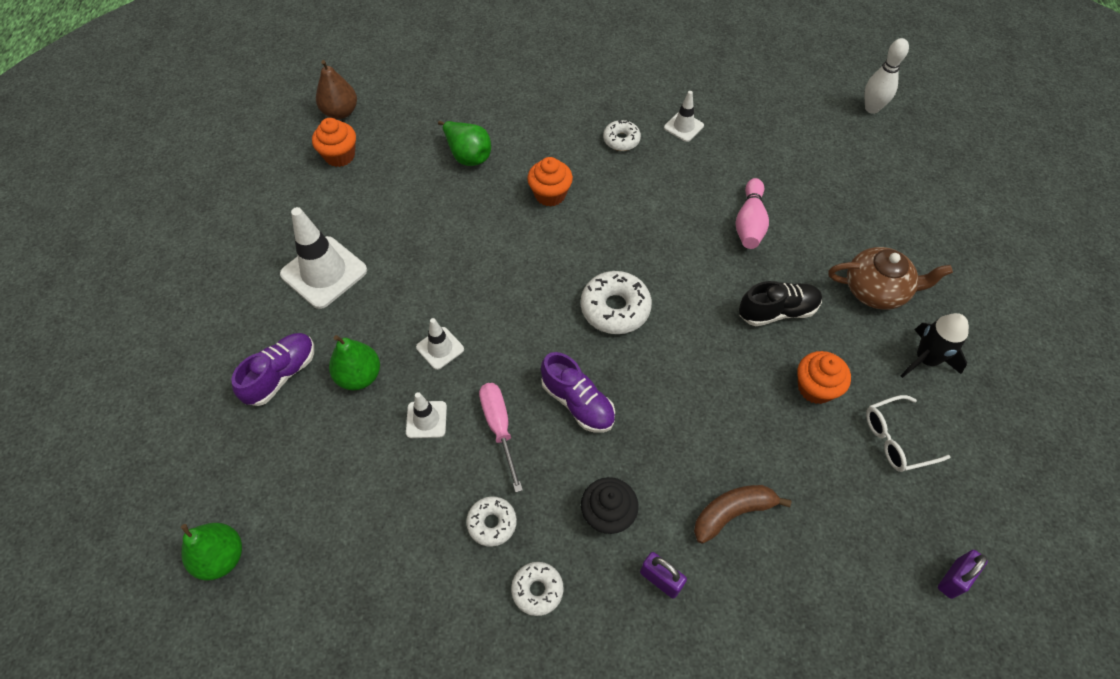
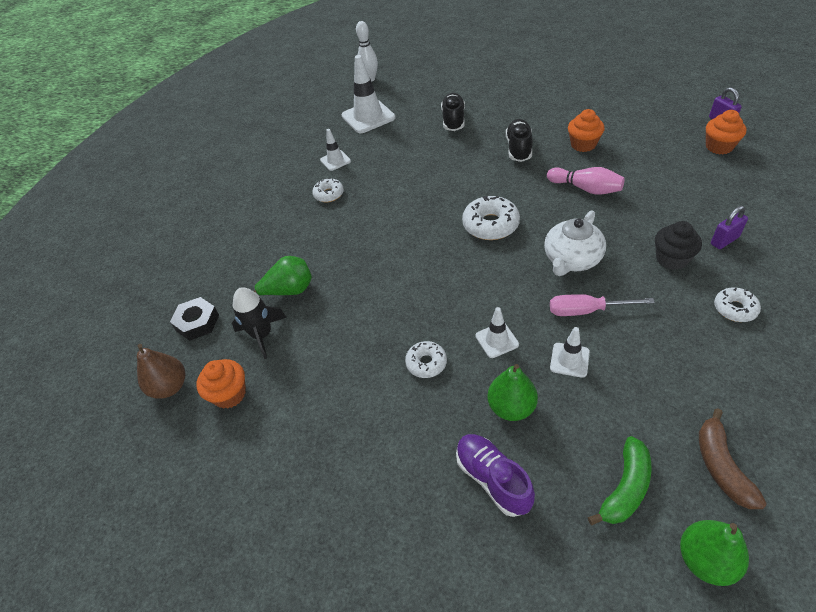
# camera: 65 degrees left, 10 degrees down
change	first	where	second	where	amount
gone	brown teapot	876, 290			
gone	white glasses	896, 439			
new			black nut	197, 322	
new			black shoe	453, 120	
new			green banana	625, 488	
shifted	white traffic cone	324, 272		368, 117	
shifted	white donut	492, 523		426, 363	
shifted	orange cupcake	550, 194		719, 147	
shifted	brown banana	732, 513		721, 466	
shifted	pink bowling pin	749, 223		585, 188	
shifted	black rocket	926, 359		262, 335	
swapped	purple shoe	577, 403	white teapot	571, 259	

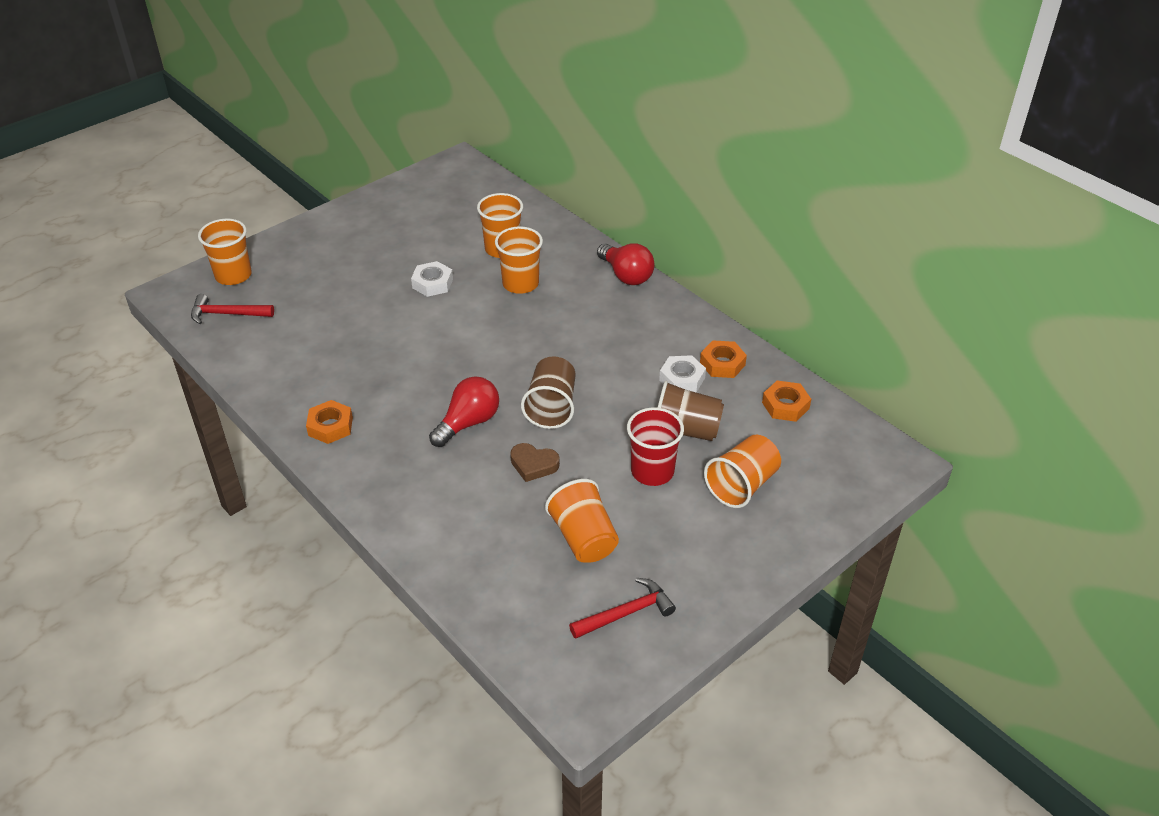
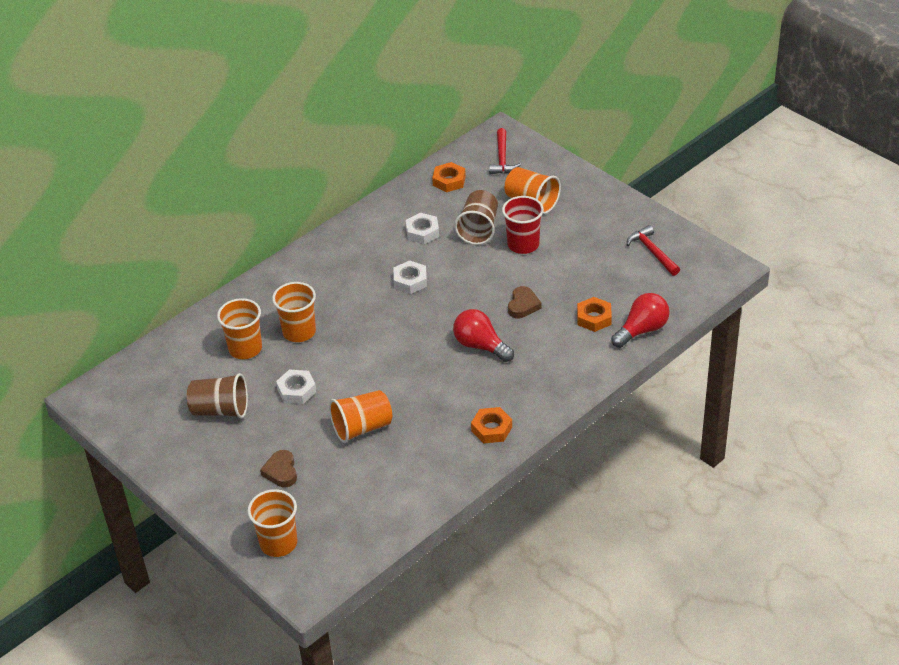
# camera: 90 degrees left, 0 degrees up
change	first	where	second	where	amount
new			brown heart	281, 471	
new			white nut	410, 281	
shifted	red hammer	227, 314		502, 158	
shifted	brown cup	551, 407		220, 410	
shifted	orange cup	583, 538		362, 428	
shifted	red light bulb	626, 275		642, 330	
shifted	orange nut	722, 364		594, 318	

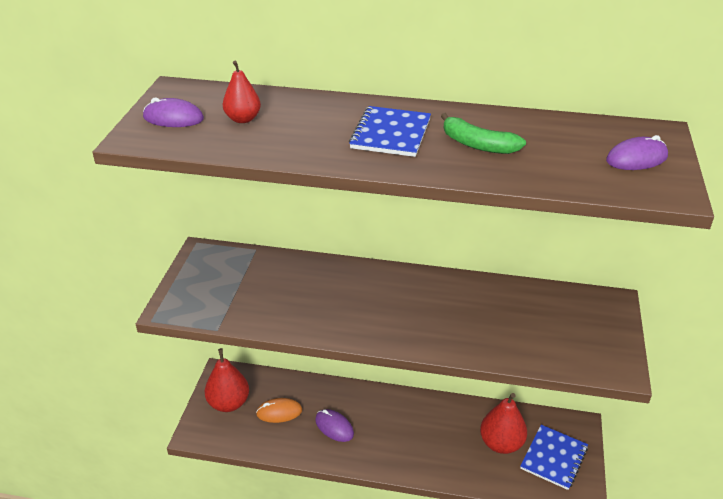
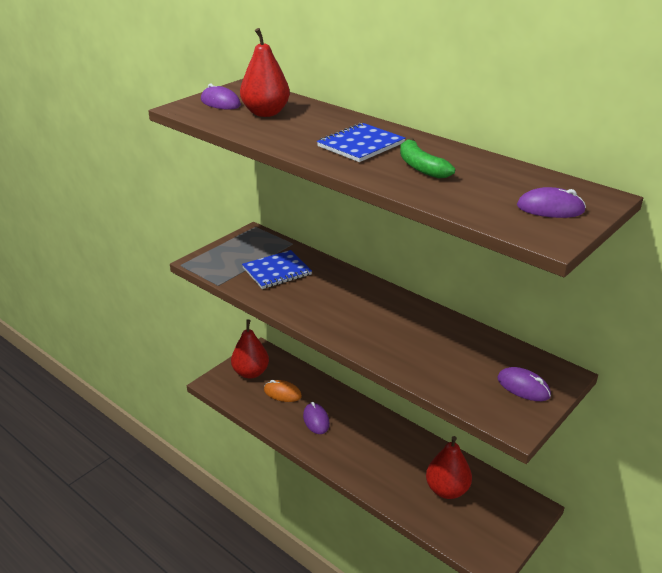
# camera: 30 degrees right, 5 degrees down
change	first	where	second	where	amount
new			purple mouse	523, 387	
shifted	blue notebook	554, 458		277, 271	
scaled	red pear	243, 119		265, 113	x1.60

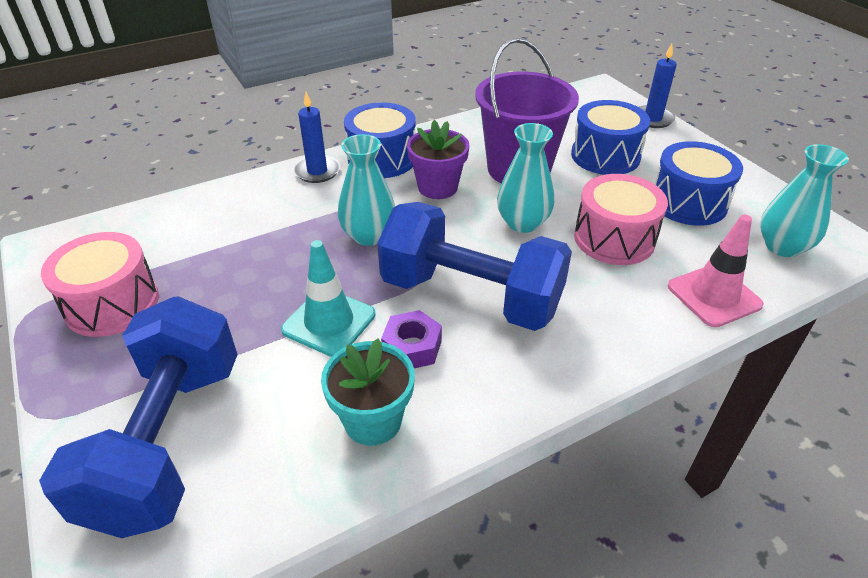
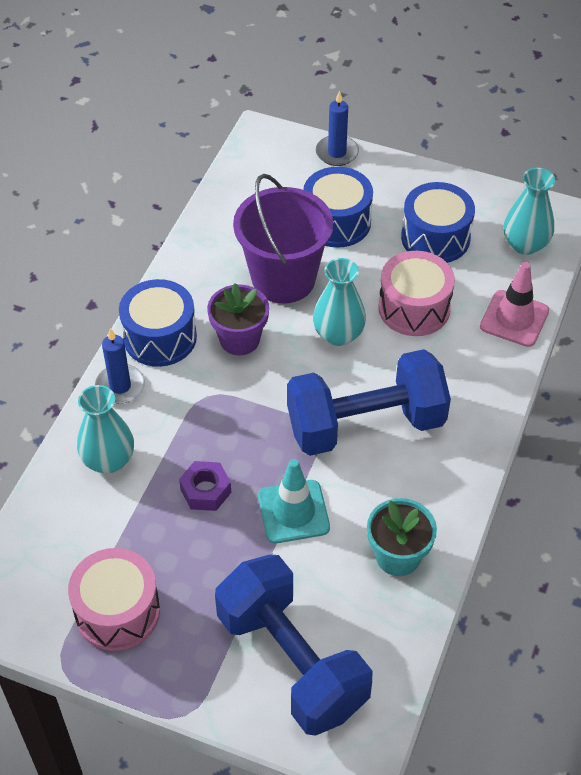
# camera: 40 degrees left, 10 degrees up
change	first	where	second	where	amount
shifted	turquoise vase	369, 235		108, 460	
shifted	purple nut	412, 347		205, 491	

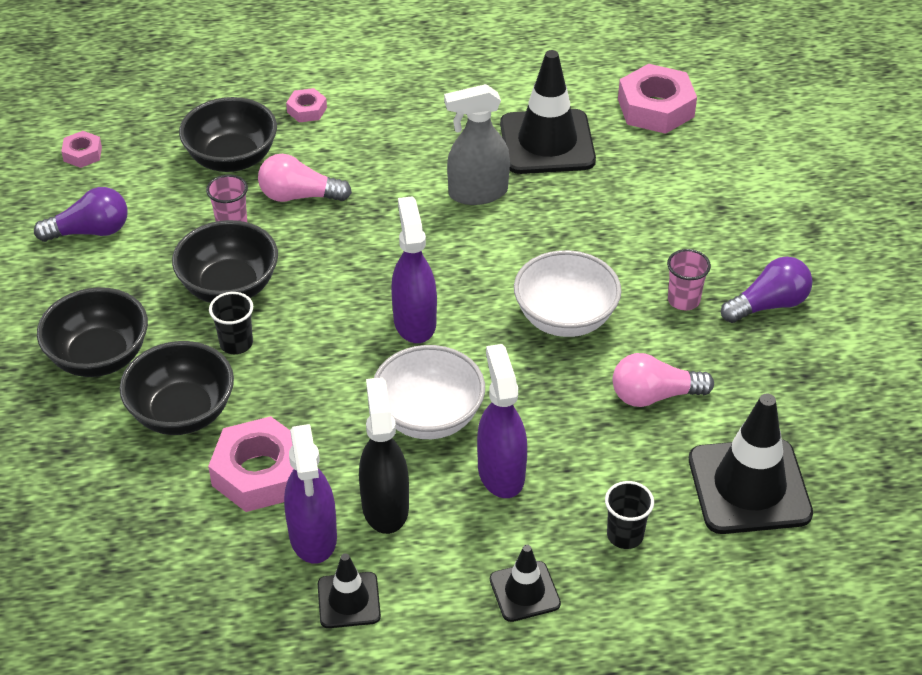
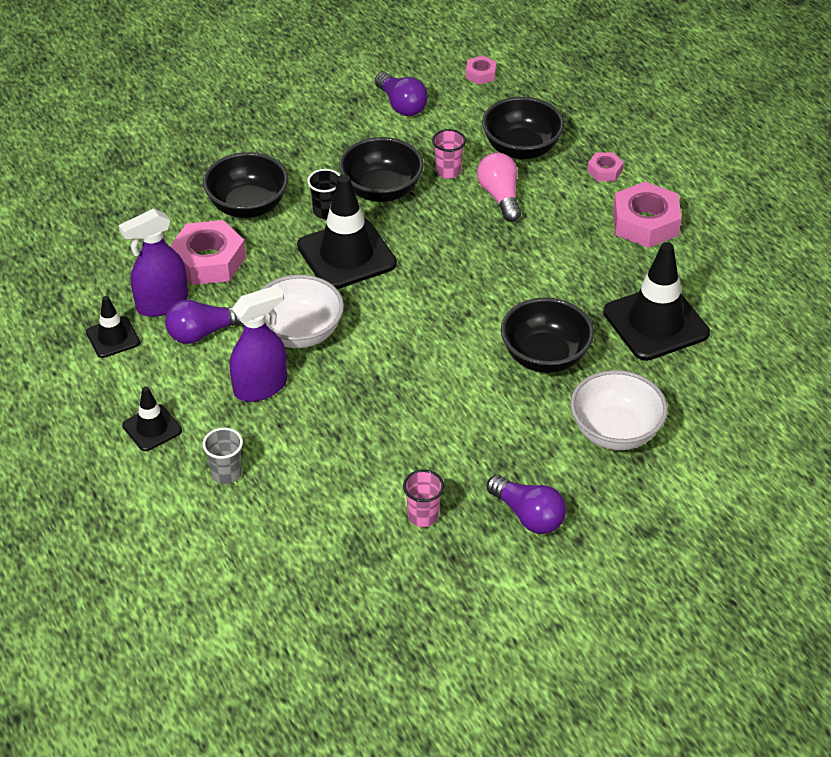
# camera: 70 degrees right, 0 degrees up
change	first	where	second	where	amount
gone	purple spray bottle	414, 322			
gone	grey spray bottle	477, 193			
gone	pink light bulb	654, 395			
shifted	black bowl	99, 357		545, 356	
shifted	white bowl	565, 318		615, 432	
shifted	pink nut	656, 108		645, 223	
shifted	pink cup	683, 300		423, 516	
shifted	black traffic cone	749, 487		346, 255	
swapped	black spray bottle	385, 506	purple light bulb	203, 333	
repainted	black cup	625, 535	grey cup	226, 473	

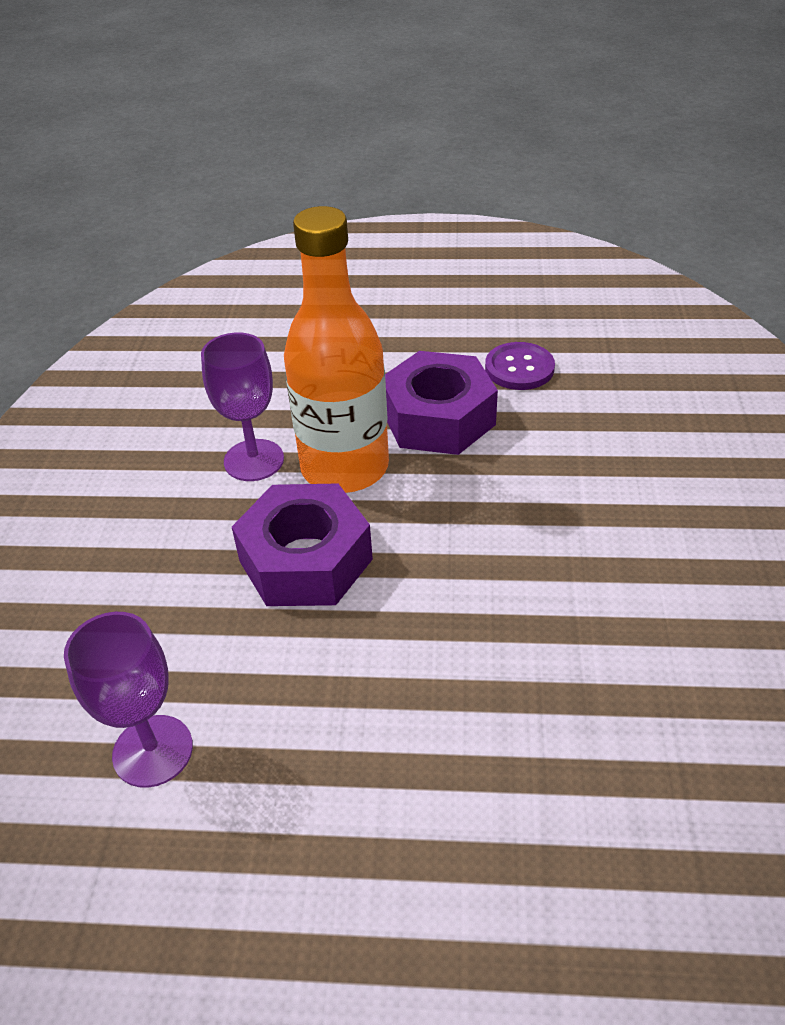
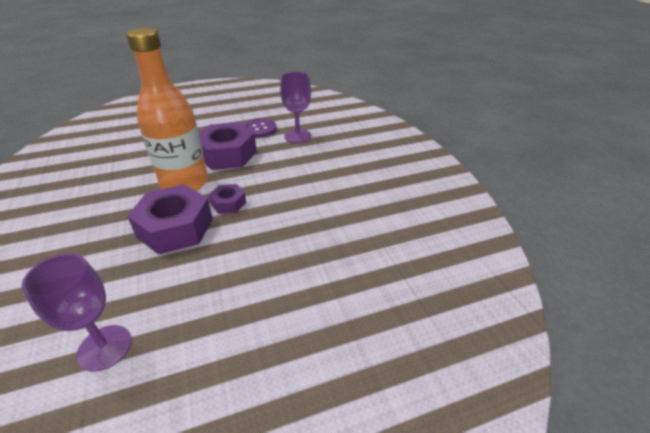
# camera: 25 degrees left, 5 degrees down
change	first	where	second	where	amount
new			purple nut	228, 203	
shifted	purple goblet	254, 460		297, 136	

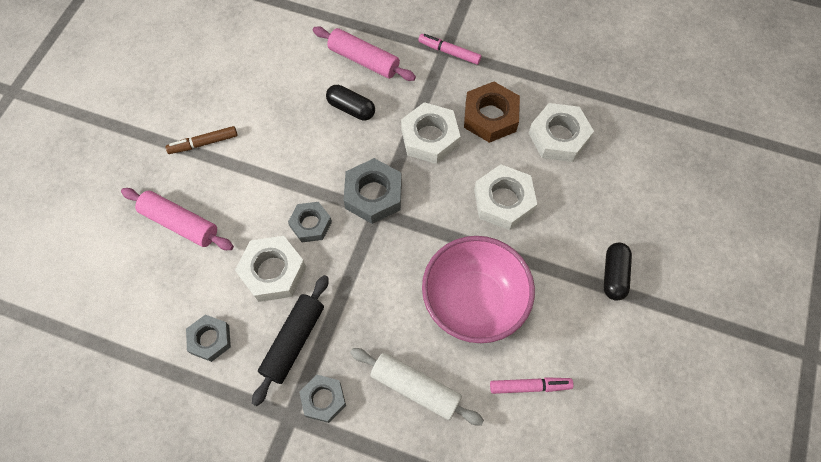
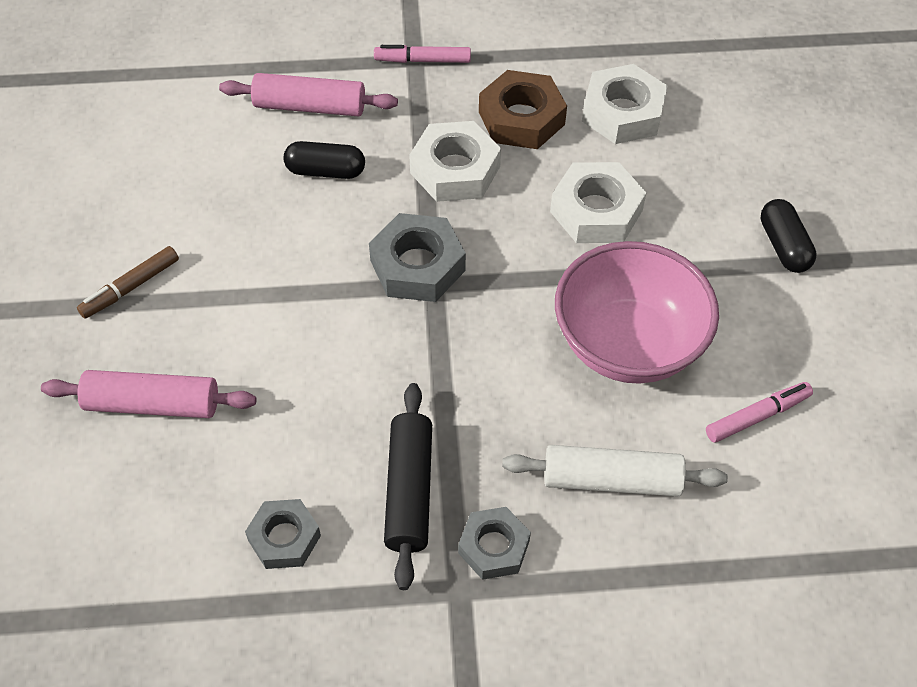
# camera: 25 degrees left, 10 degrees down
change	first	where	second	where	amount
gone	white nut	273, 272			
gone	grey nut	311, 224			

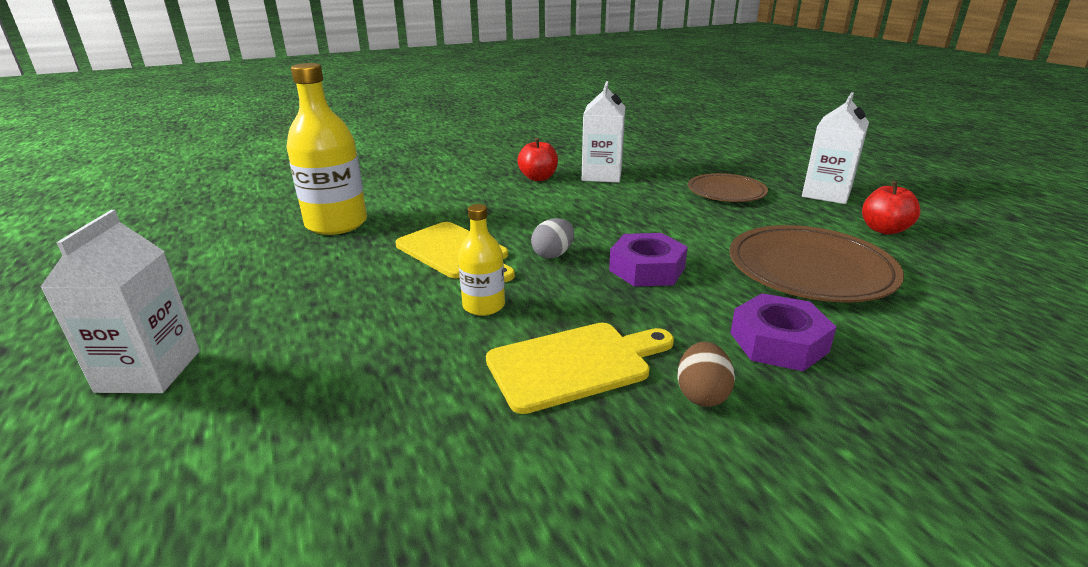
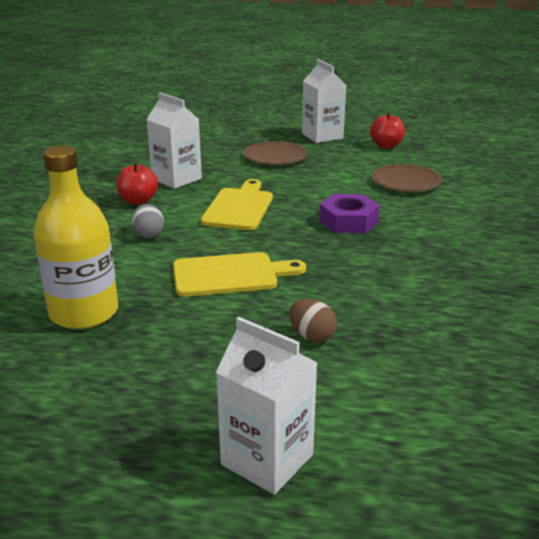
# camera: 55 degrees left, 0 degrees up
change	first	where	second	where	amount
gone	yellow bottle	483, 306			
gone	purple nut	778, 342			
shifted	yellow cutting board	575, 364		239, 207	
shifted	grey egg	553, 254		149, 234	
shifted	brown egg	702, 394		312, 336	
scaled	brown plate	810, 269		406, 182	x0.63

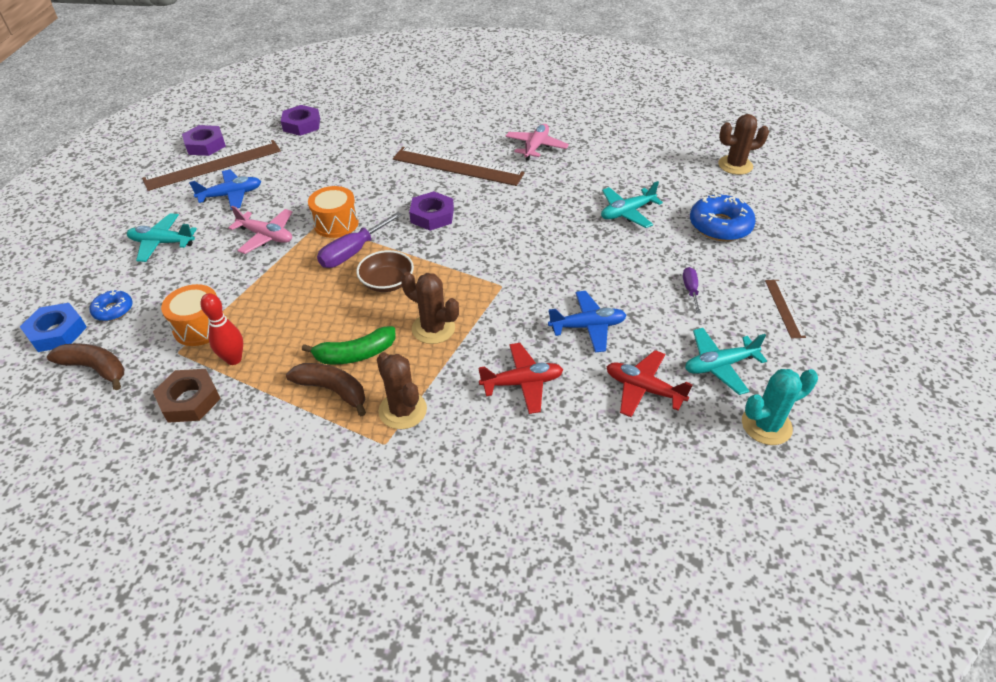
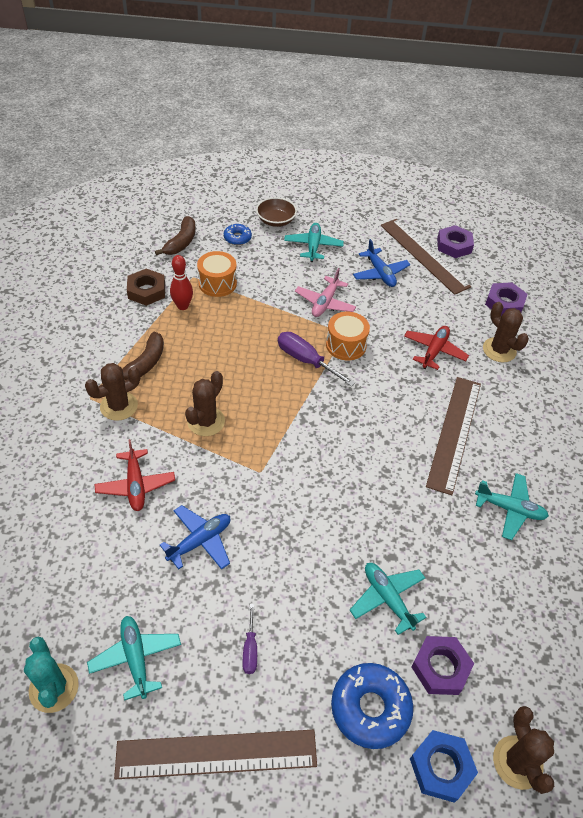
# camera: 85 degrees right, 5 degrees up
change	first	where	second	where	amount
gone	green banana	355, 354			
new			brown cactus	499, 350	
shifted	blue nut	57, 332		441, 767	
shifted	brown bowl	387, 282		276, 220	
shifted	purple nut	432, 216		440, 668	
shifted	red plane	643, 389		434, 351	
repainted	pink plane	536, 147	turquoise plane	510, 509	
rotated	blue plane	587, 326		200, 541	120 degrees counterclockwise
rotated	purple screwdriver	690, 290		250, 649	90 degrees clockwise
scaled	brown ruler	784, 308		216, 754	x2.02

